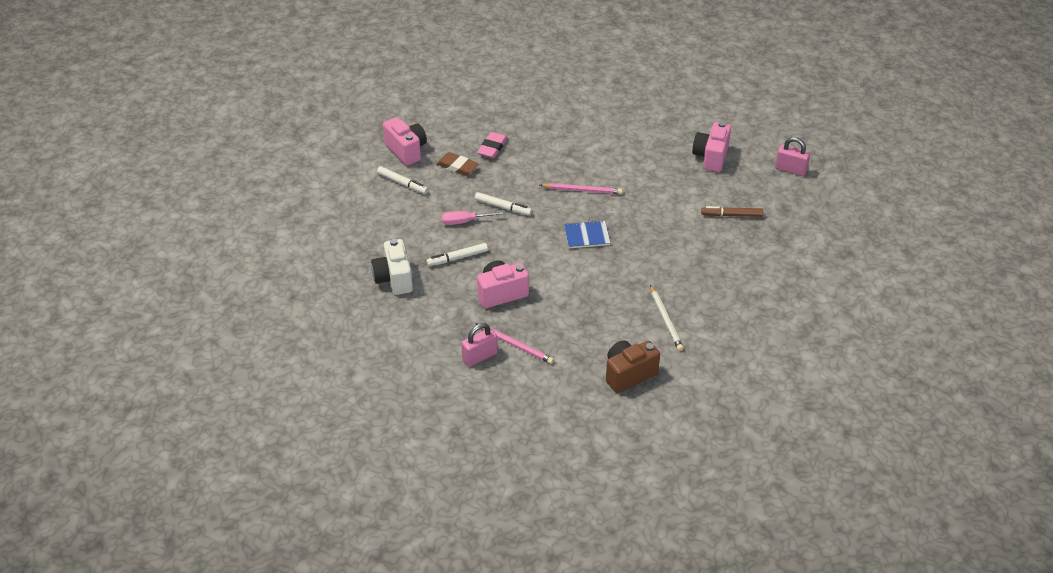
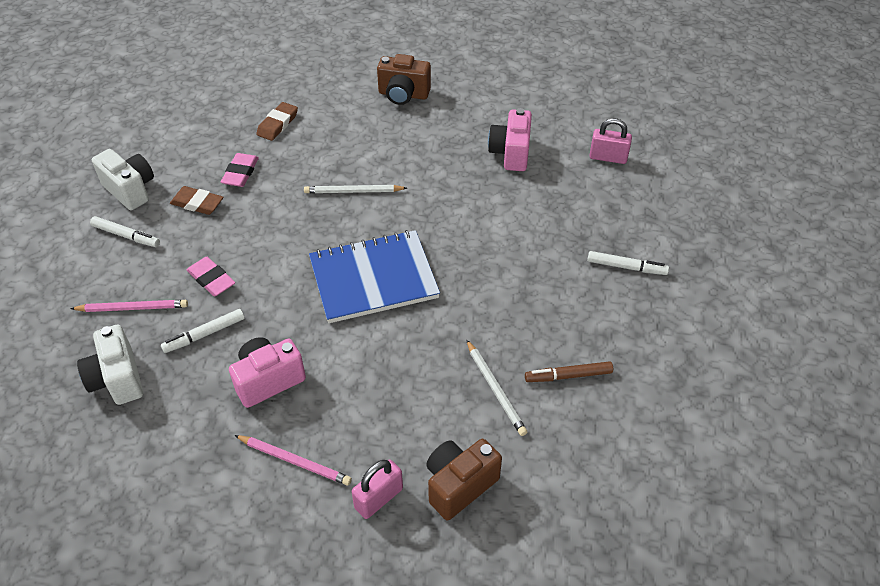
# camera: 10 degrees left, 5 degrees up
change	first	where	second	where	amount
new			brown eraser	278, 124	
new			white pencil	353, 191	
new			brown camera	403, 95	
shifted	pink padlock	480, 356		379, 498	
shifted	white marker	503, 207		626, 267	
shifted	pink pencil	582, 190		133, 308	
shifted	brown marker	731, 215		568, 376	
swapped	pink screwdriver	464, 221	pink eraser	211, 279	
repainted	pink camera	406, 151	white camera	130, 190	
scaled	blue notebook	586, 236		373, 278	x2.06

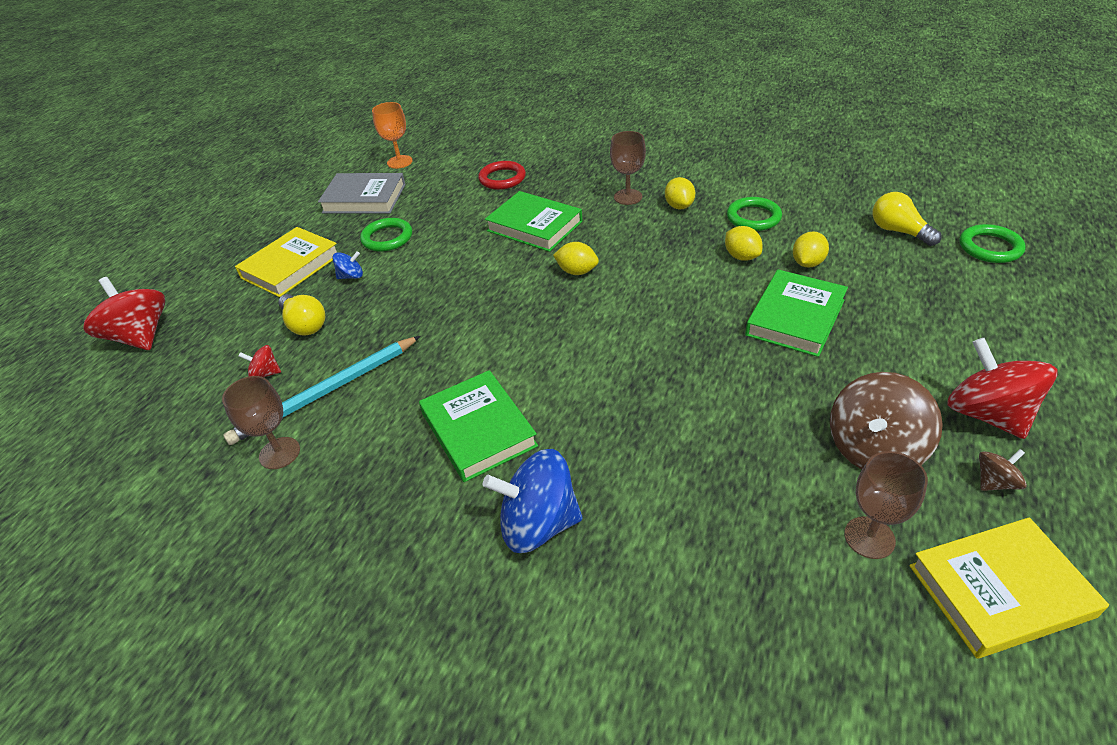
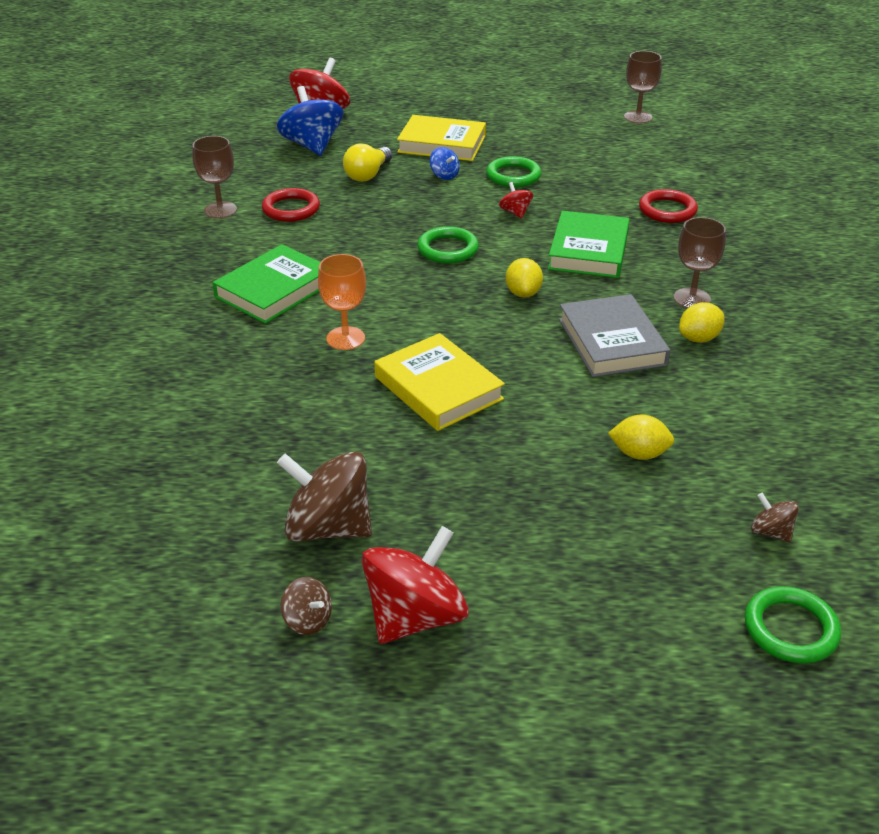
# camera: 65 degrees right, 5 degrees down
change	first	where	second	where	amount
gone	yellow lemon	741, 256			
gone	green book	795, 317			
shifted	red spinning top	265, 374		515, 212	
shifted	grey book	364, 198		611, 342	
shifted	orange goblet	399, 162		345, 338	
shifted	blue spinning top	538, 524		312, 146	
shifted	green ring	753, 217		448, 249	
shifted	brown goblet	869, 537		638, 117	
shifted	yellow book	999, 590		438, 388	
swapped	turquoise pencil	326, 392	red ring	291, 209	
swapped	yellow light bulb	898, 231	brown spinning top	770, 532	

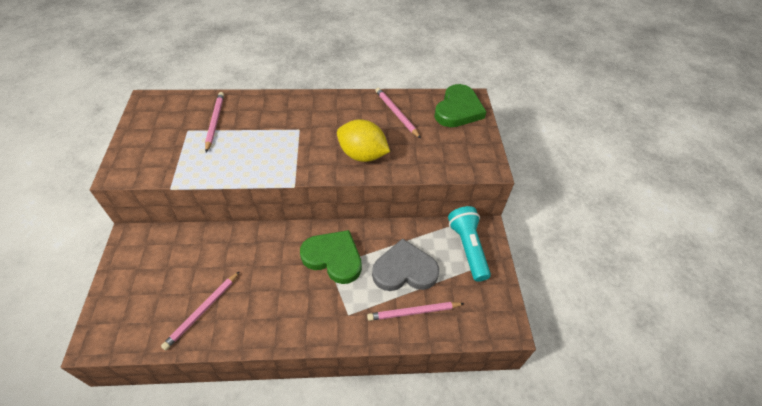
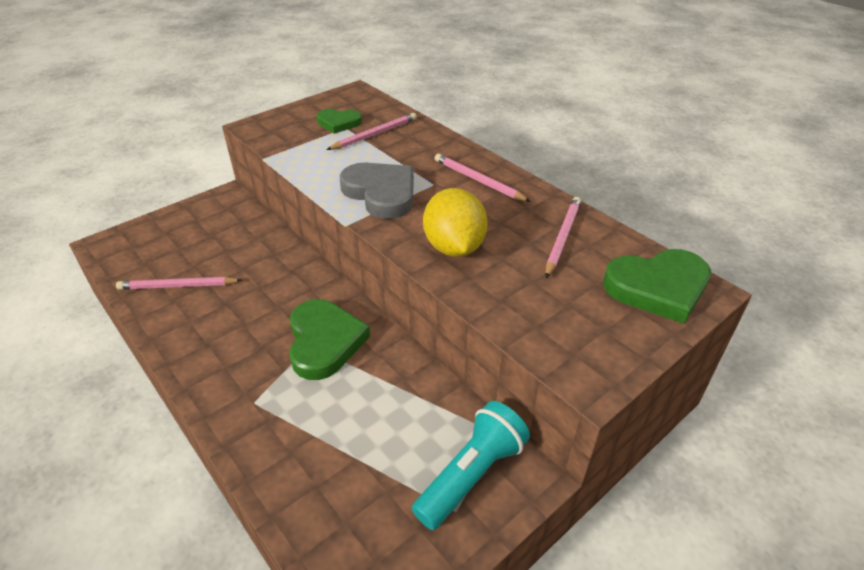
# camera: 55 degrees right, 10 degrees down
change	first	where	second	where	amount
new			green heart	338, 123	
shifted	pink pencil	414, 312		478, 180	
shifted	grey heart	404, 270		381, 193	

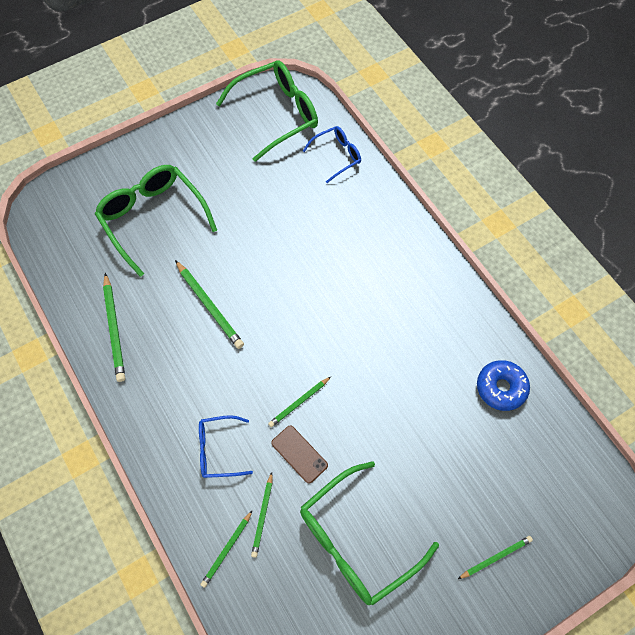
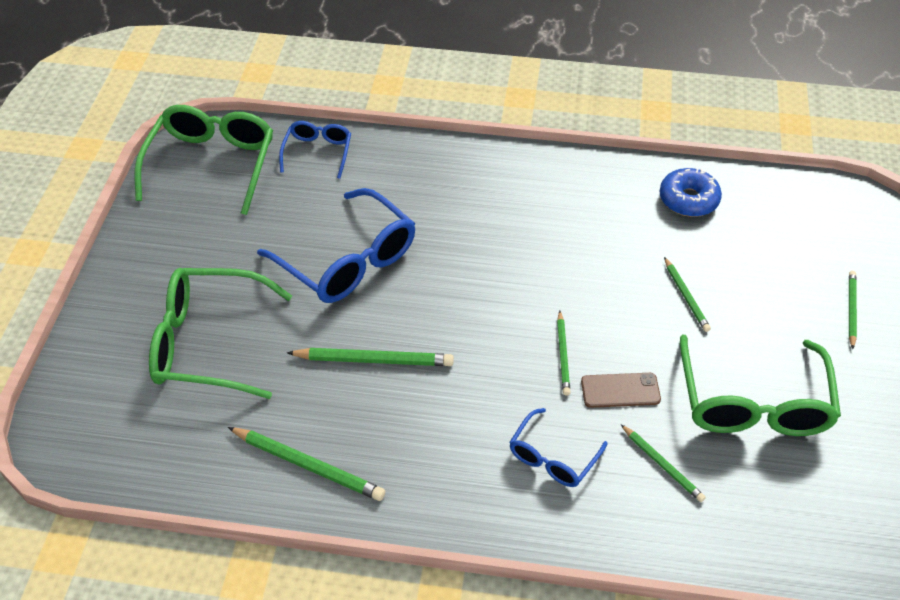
# camera: 50 degrees left, 15 degrees down
change	first	where	second	where	amount
new			blue glasses	347, 260	
shifted	green pencil	227, 549		686, 296	

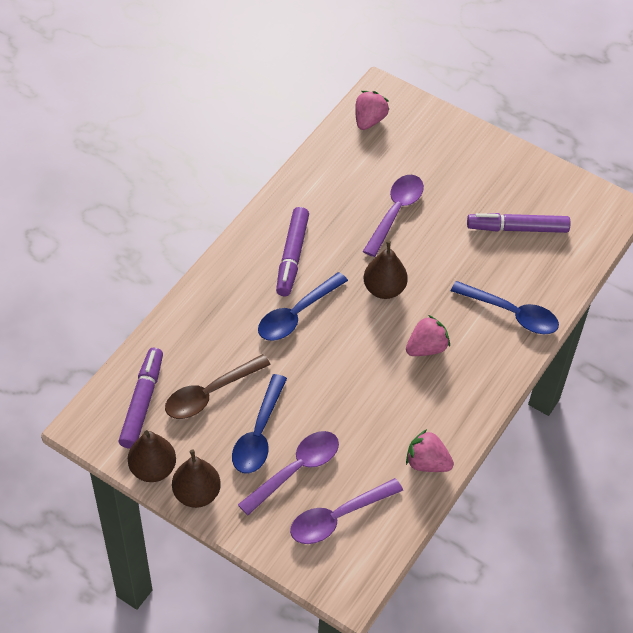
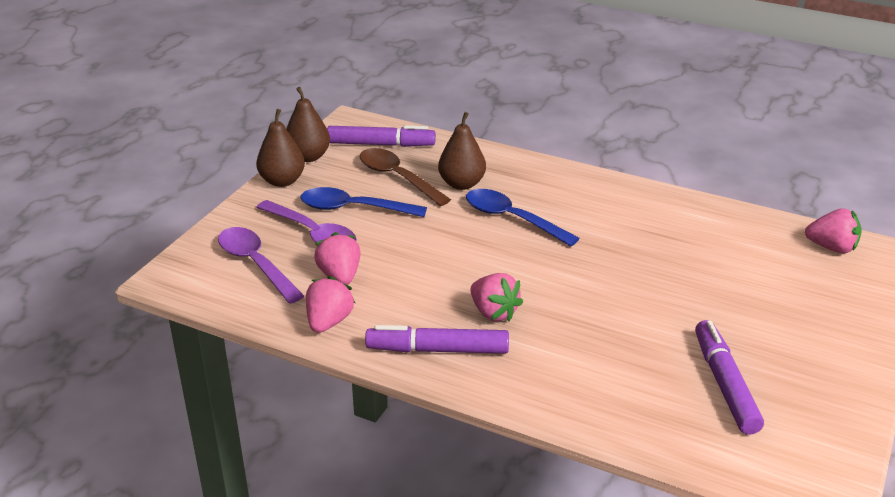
# camera: 85 degrees right, 20 degrees down
change	first	where	second	where	amount
gone	purple spoon	395, 212			
gone	blue spoon	512, 313			
new			pink strawberry	340, 276	
shifted	purple marker	292, 256		438, 350	
shifted	brown pear	384, 289		462, 184	

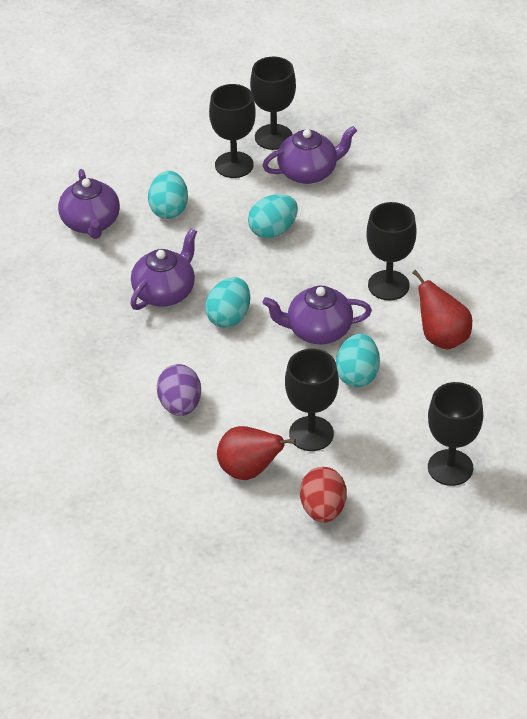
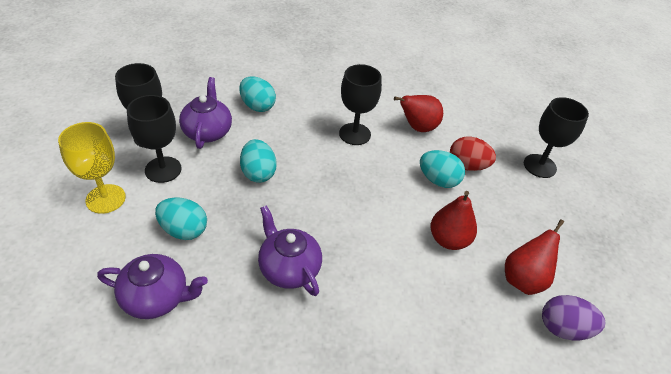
# camera: 75 degrees left, 0 degrees up
change	first	where	second	where	amount
gone	purple teapot	318, 330			
gone	black goblet	311, 434			
new			yellow goblet	105, 199	
new			red pear	448, 240	
shifted	purple egg	180, 405		563, 328	
shifted	turquoise egg	229, 317		257, 106	
shifted	red egg	323, 509		467, 166	

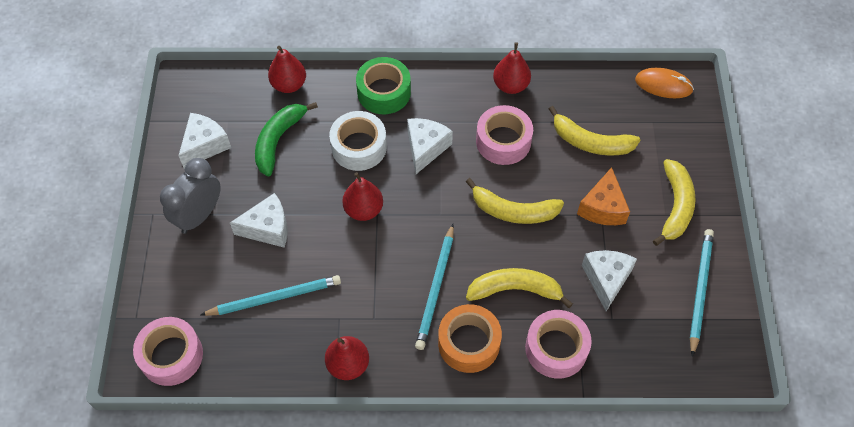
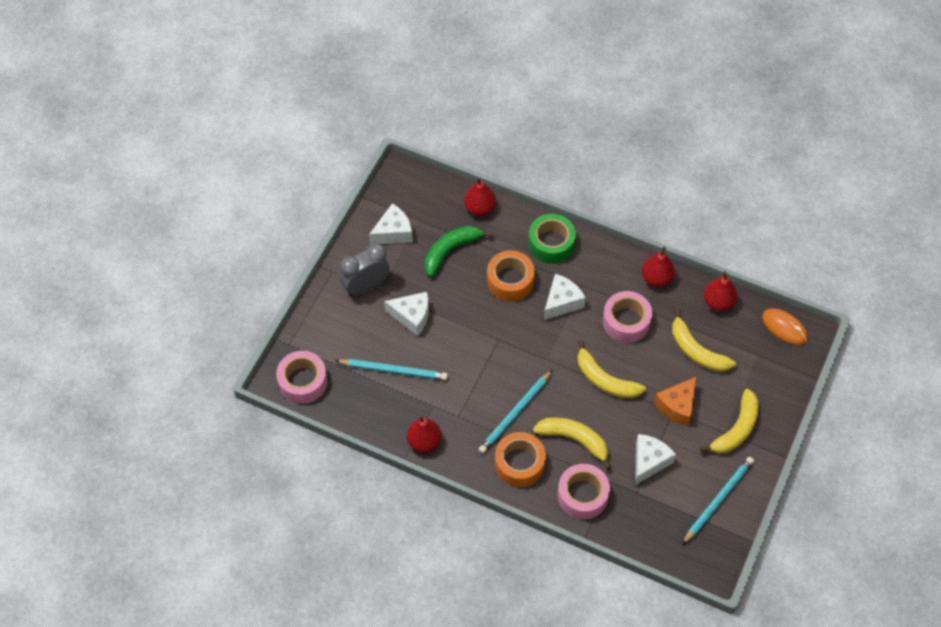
# camera: 25 degrees right, 0 degrees up
change	first	where	second	where	amount
shifted	red pear	363, 210		718, 302	
repainted	white tape	359, 147	orange tape	510, 280	

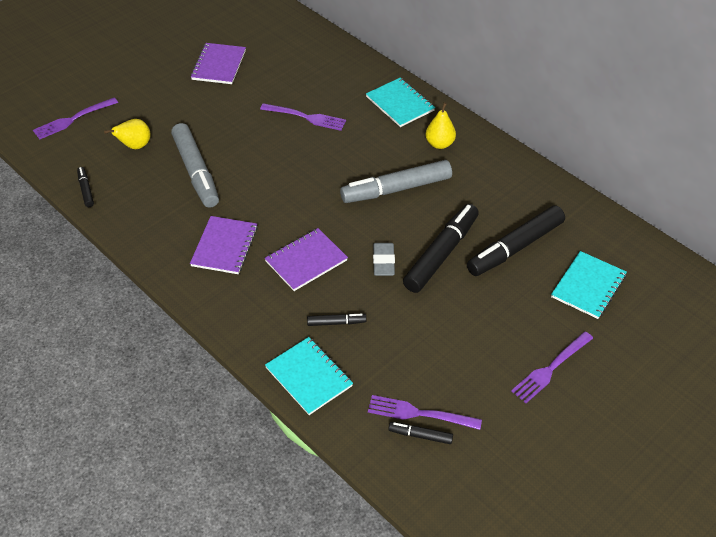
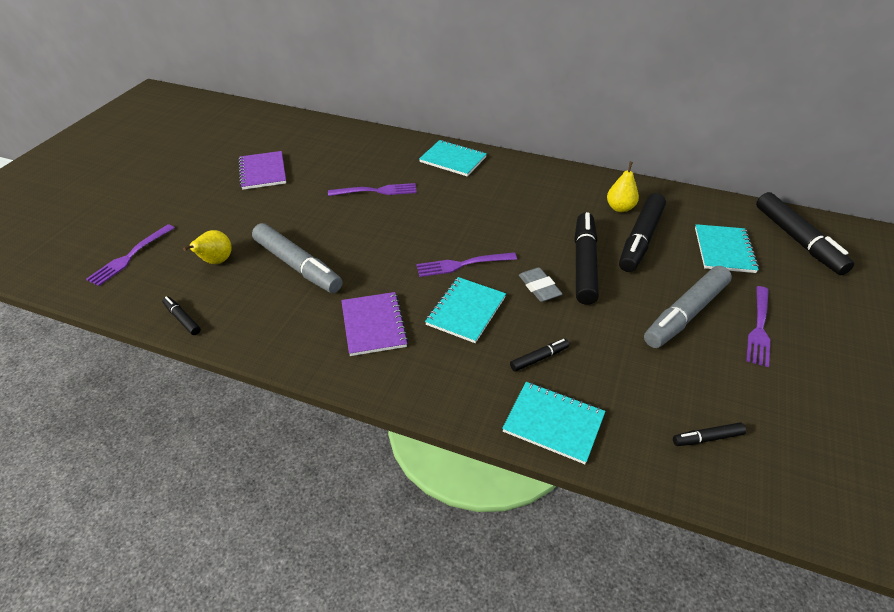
# camera: 25 degrees left, 5 degrees down
change	first	where	second	where	amount
new			black marker	797, 240	
shifted	grey marker	396, 189		685, 314	
shifted	purple fork	419, 413		462, 264	
shifted	yellow pear	439, 144		620, 208	
repainted	purple notebook	306, 261	turquoise notebook	466, 311	

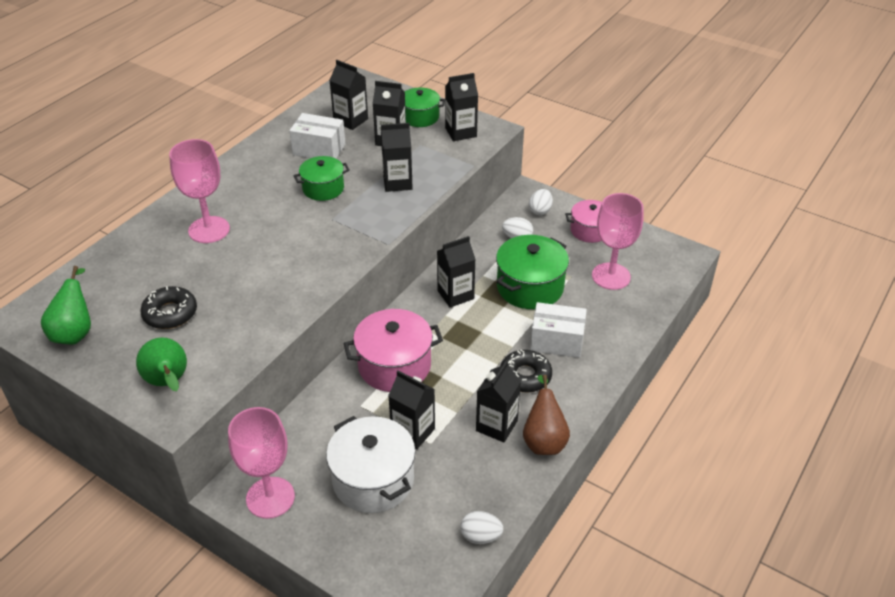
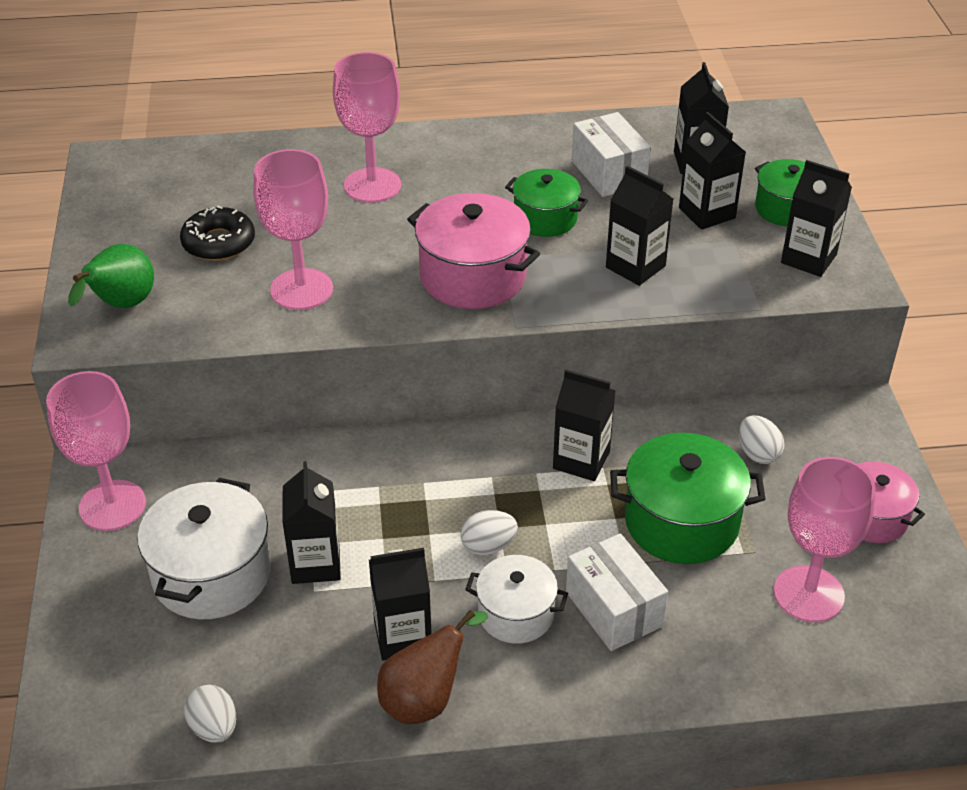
# camera: 50 degrees right, 0 degrees up
change	first	where	second	where	amount
gone	green pear	75, 332			
new			pink goblet	301, 289	
shifted	pink pot	394, 366		473, 277	
shifted	white egg	540, 211		488, 546	
swapped	black donut	525, 376	white pot	516, 614	

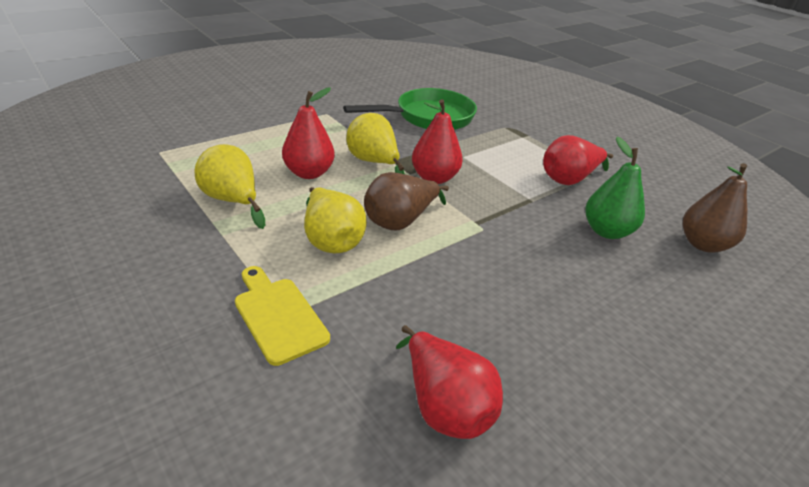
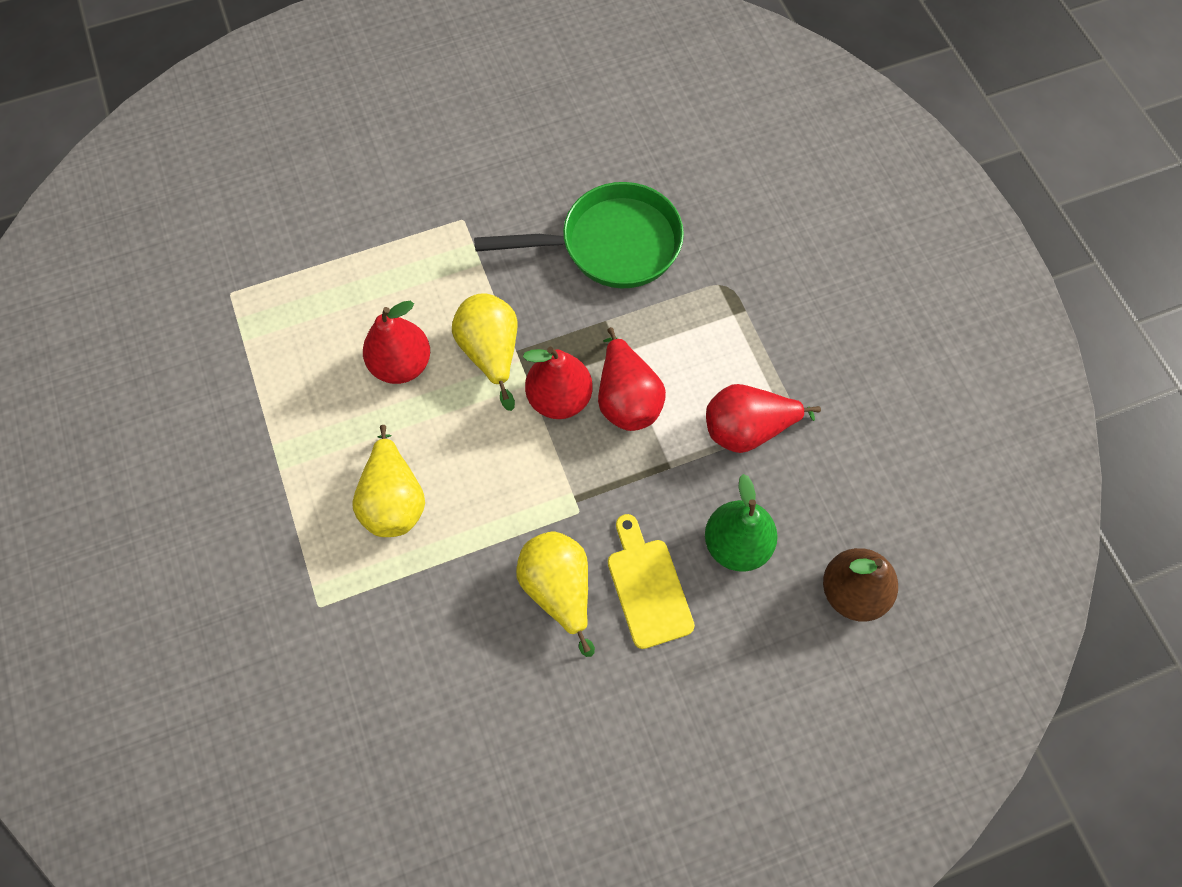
# camera: 20 degrees right, 30 degrees up
change	first	where	second	where	amount
gone	brown pear	400, 221			
shifted	yellow pear	232, 201		558, 589	
shifted	yellow cutting board	278, 316		647, 587	
shifted	red pear	444, 405		627, 399	

